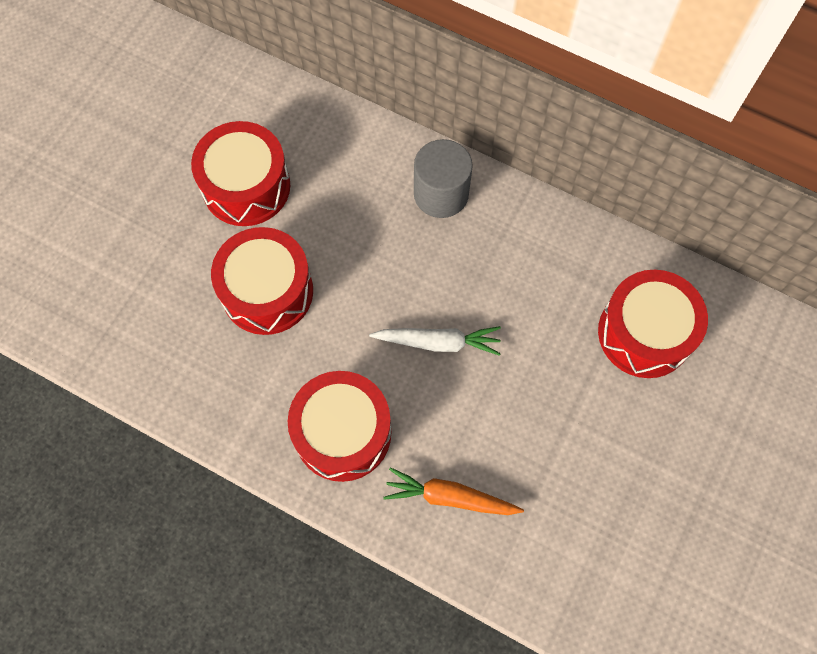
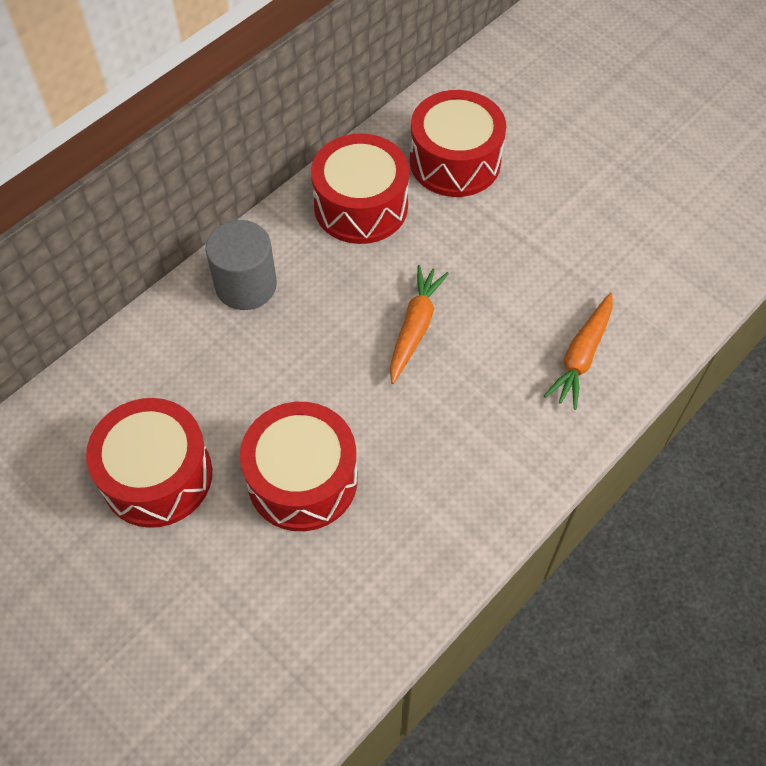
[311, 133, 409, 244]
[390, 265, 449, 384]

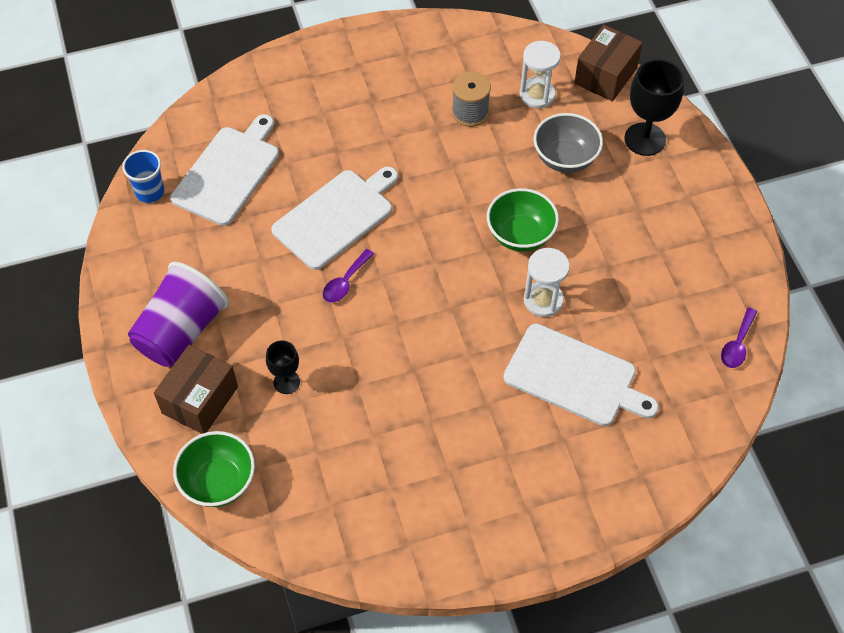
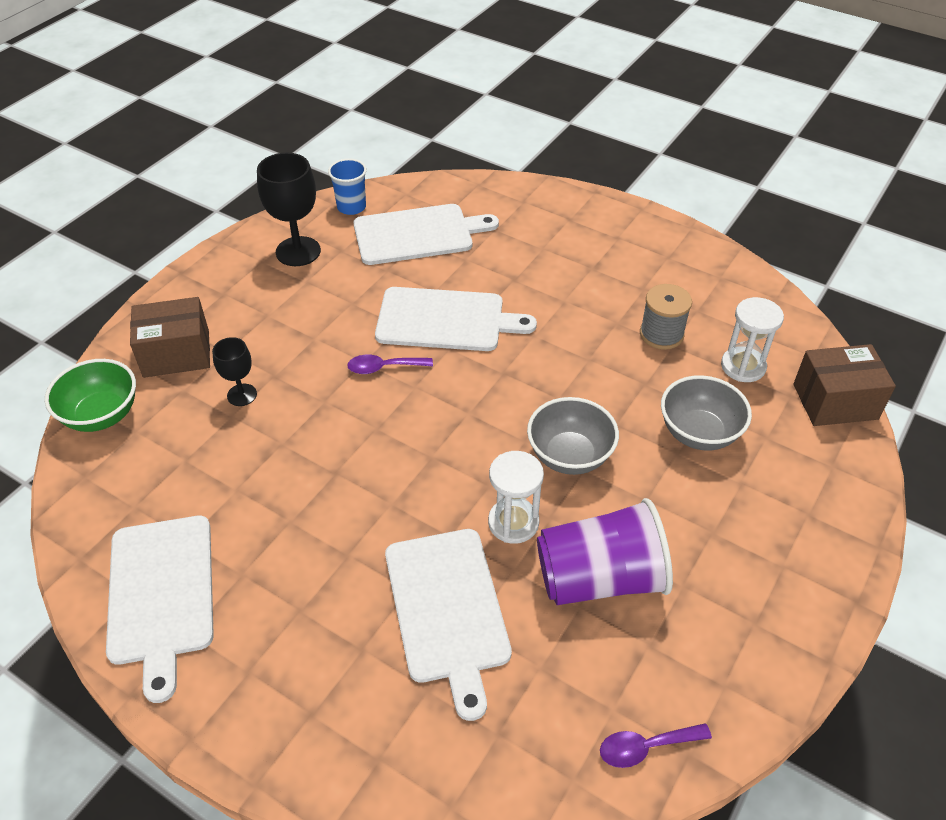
[537, 498, 673, 605]
[527, 397, 619, 475]
[257, 153, 321, 266]
[106, 516, 214, 703]

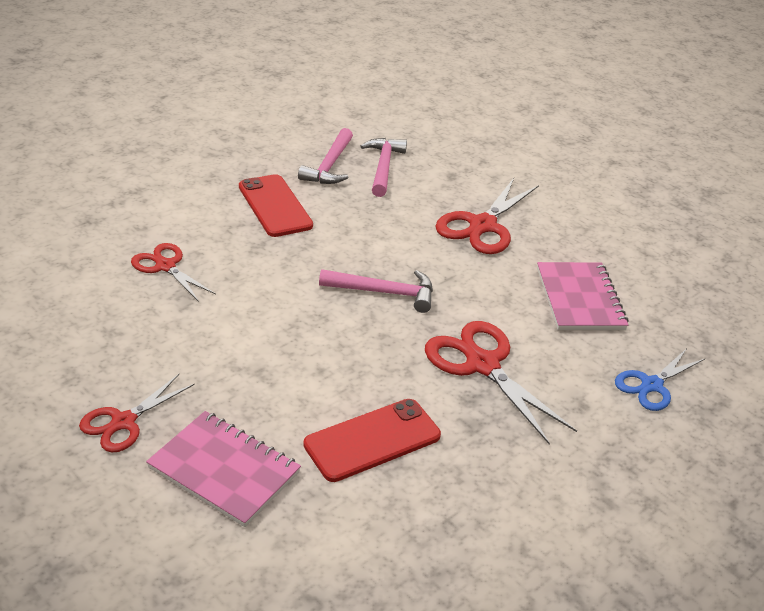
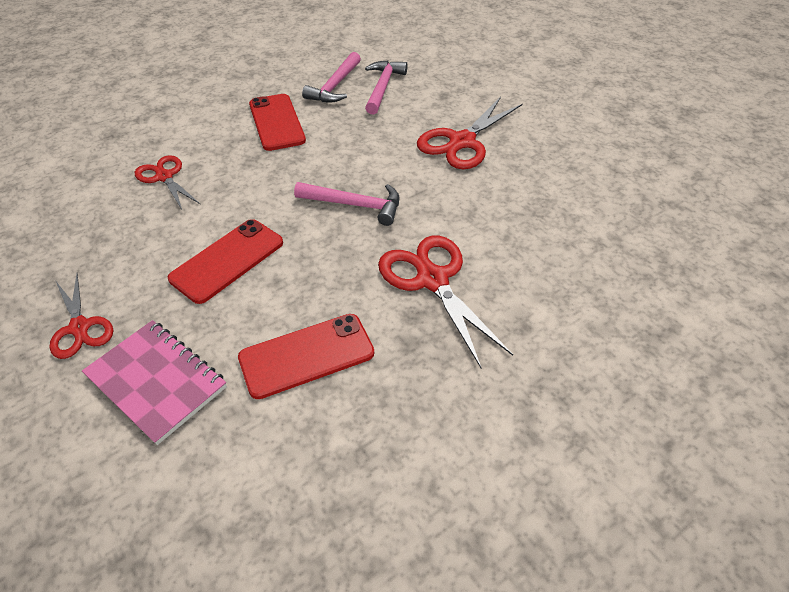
[50, 273, 113, 359]
[537, 262, 629, 330] (first image)
[615, 348, 705, 411] (first image)
[168, 219, 283, 304]

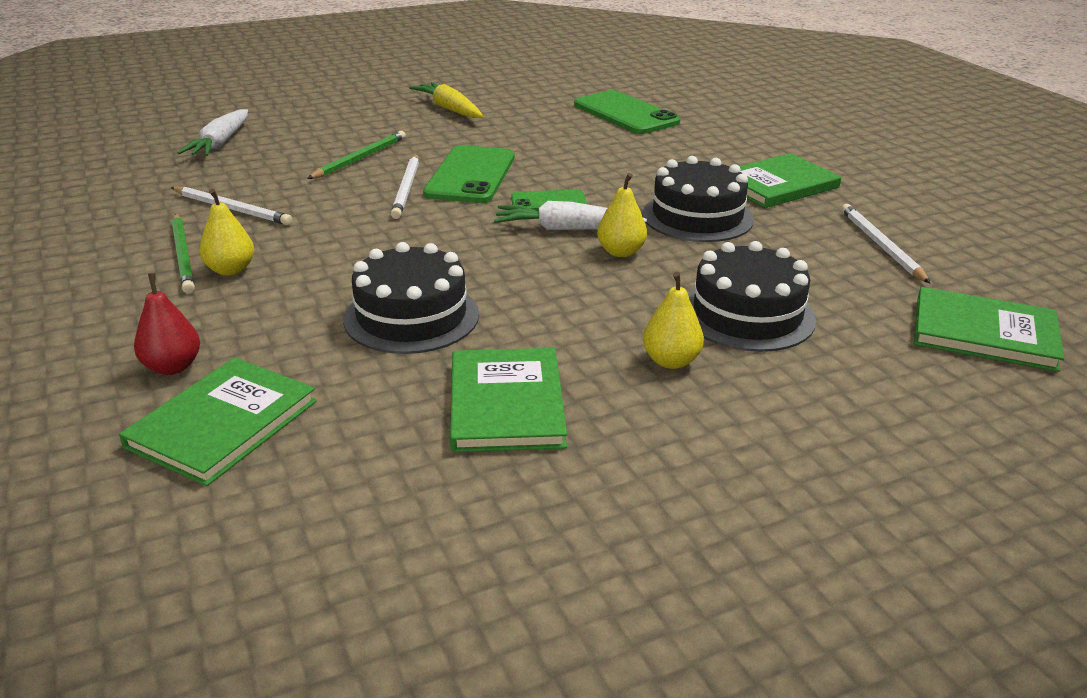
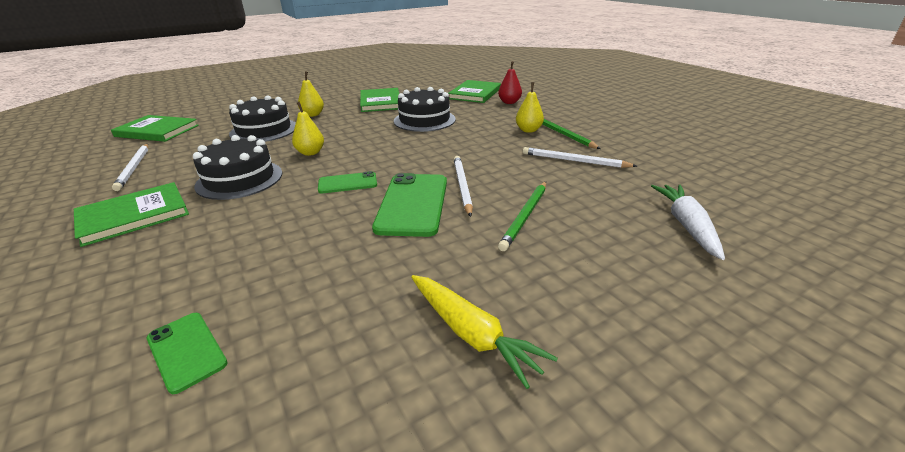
[494, 201, 647, 230] (first image)
[147, 313, 228, 394]

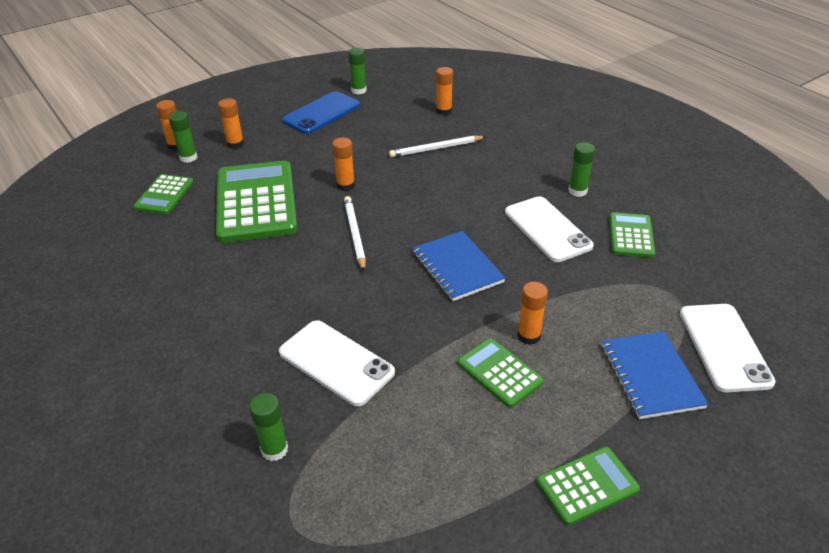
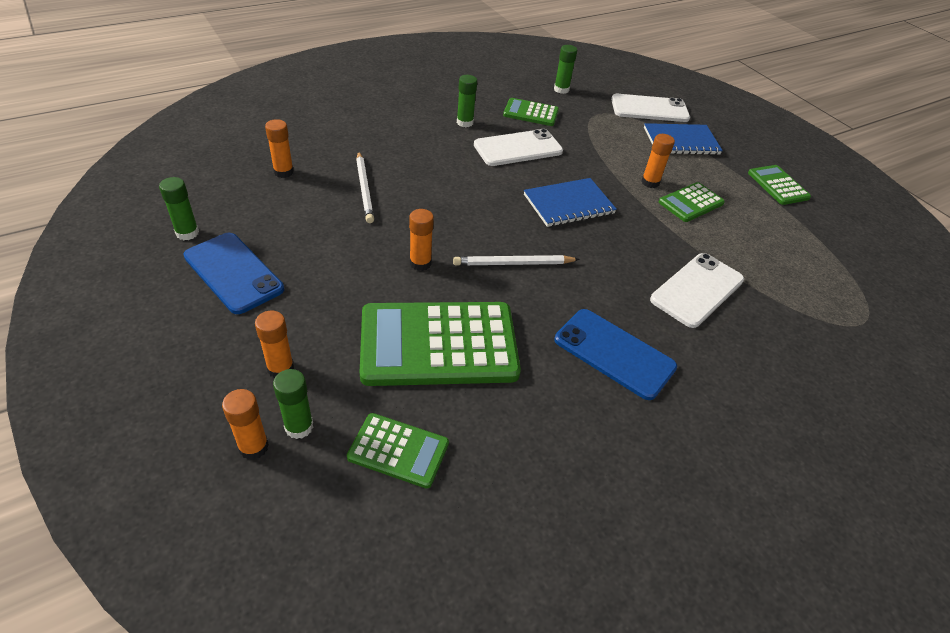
[554, 45, 577, 94]
[555, 309, 677, 400]

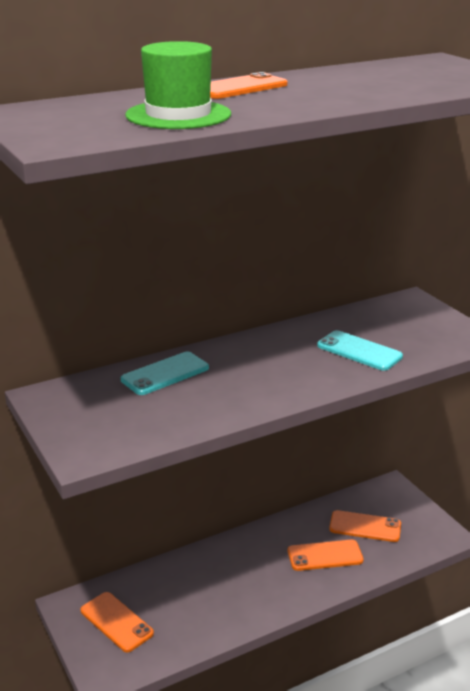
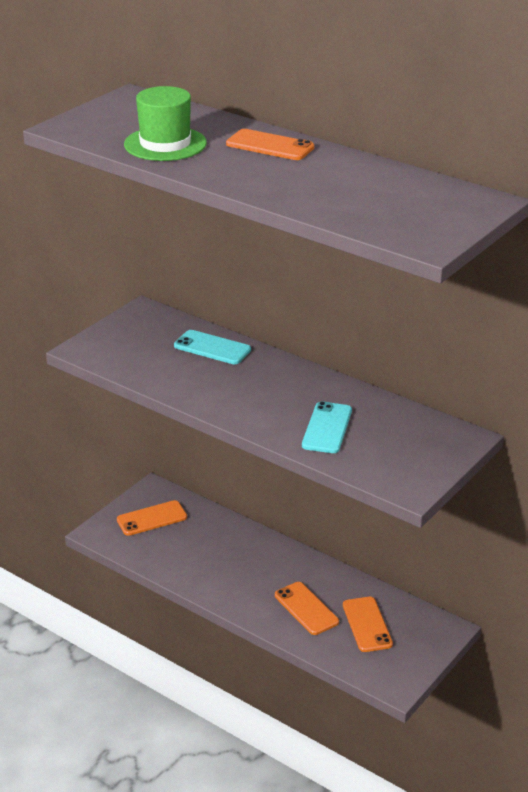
[117, 500, 187, 536]

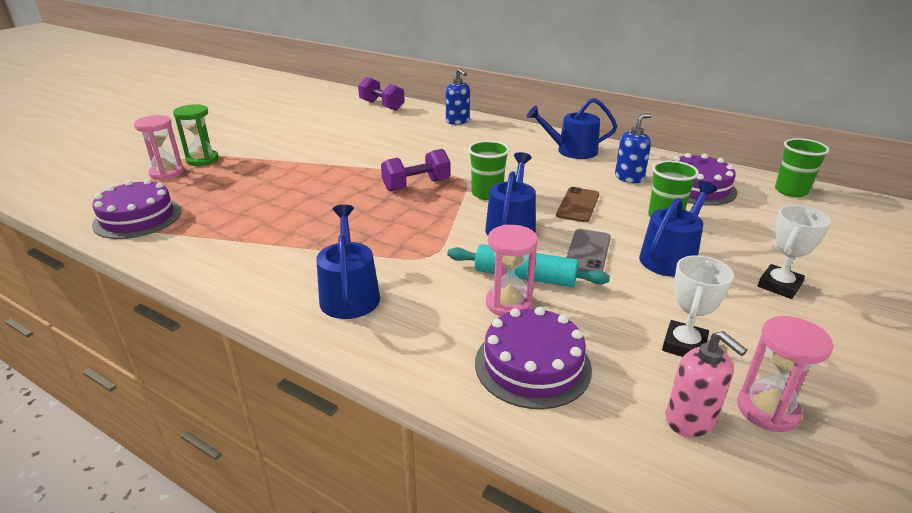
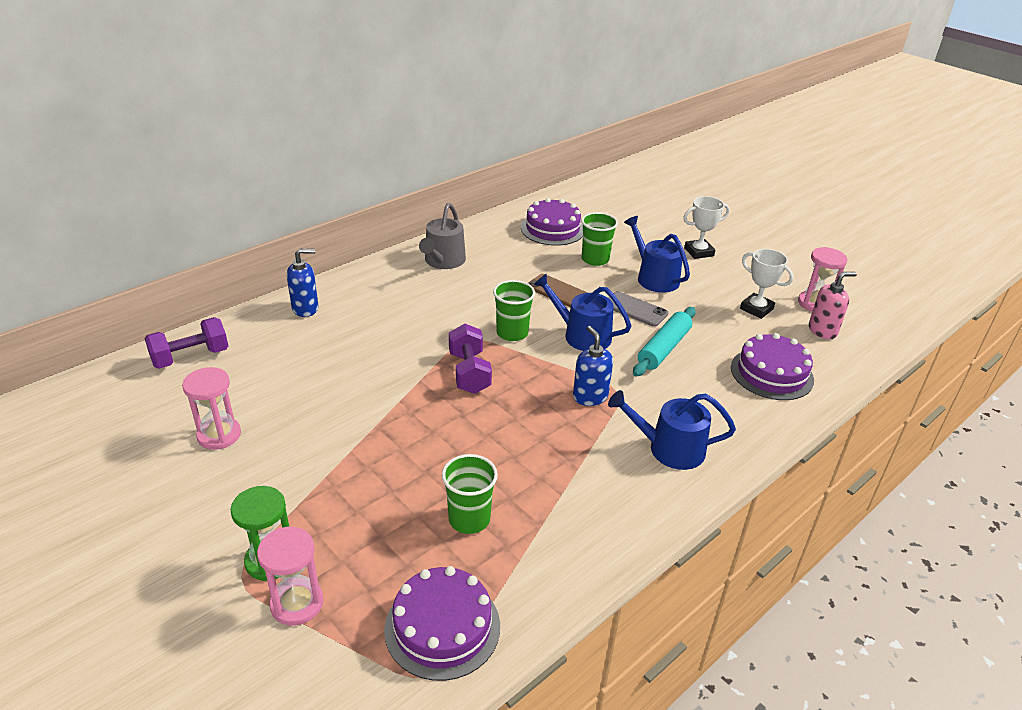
[182, 367, 241, 450]
[419, 203, 466, 269]
[573, 326, 613, 406]
[683, 196, 730, 259]
[442, 454, 498, 534]

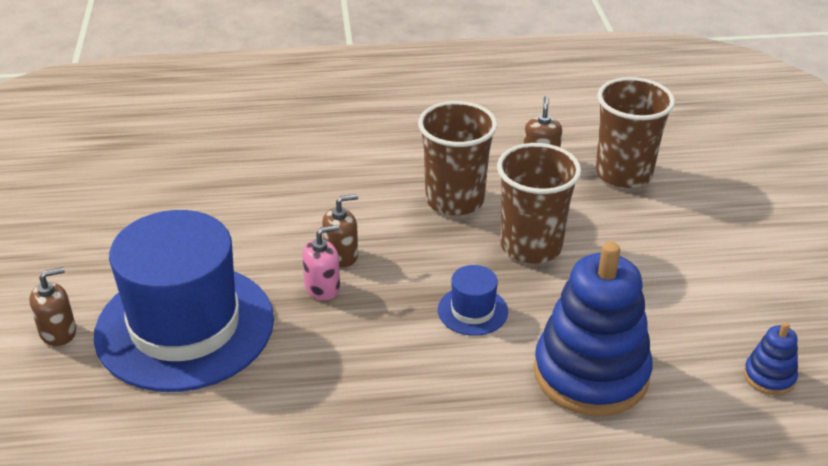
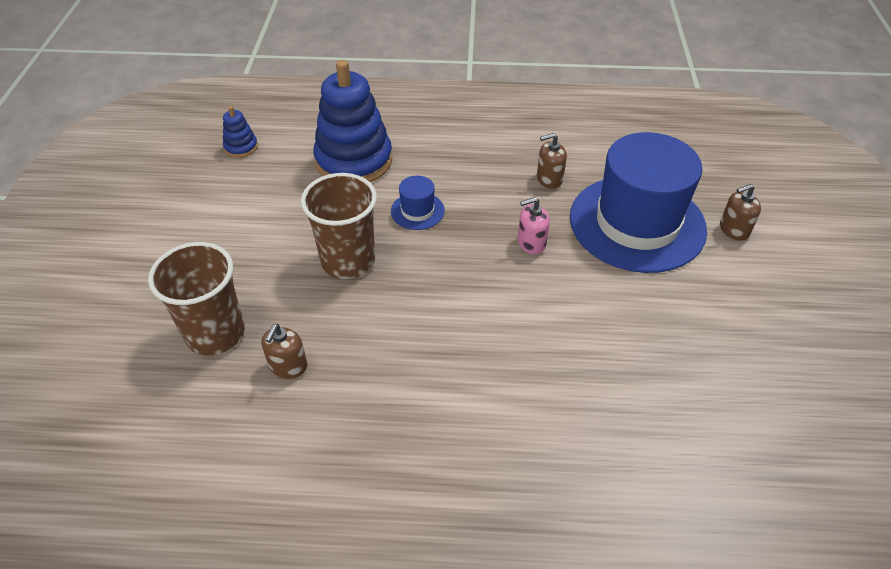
[537, 133, 567, 189]
[418, 101, 497, 215] (first image)

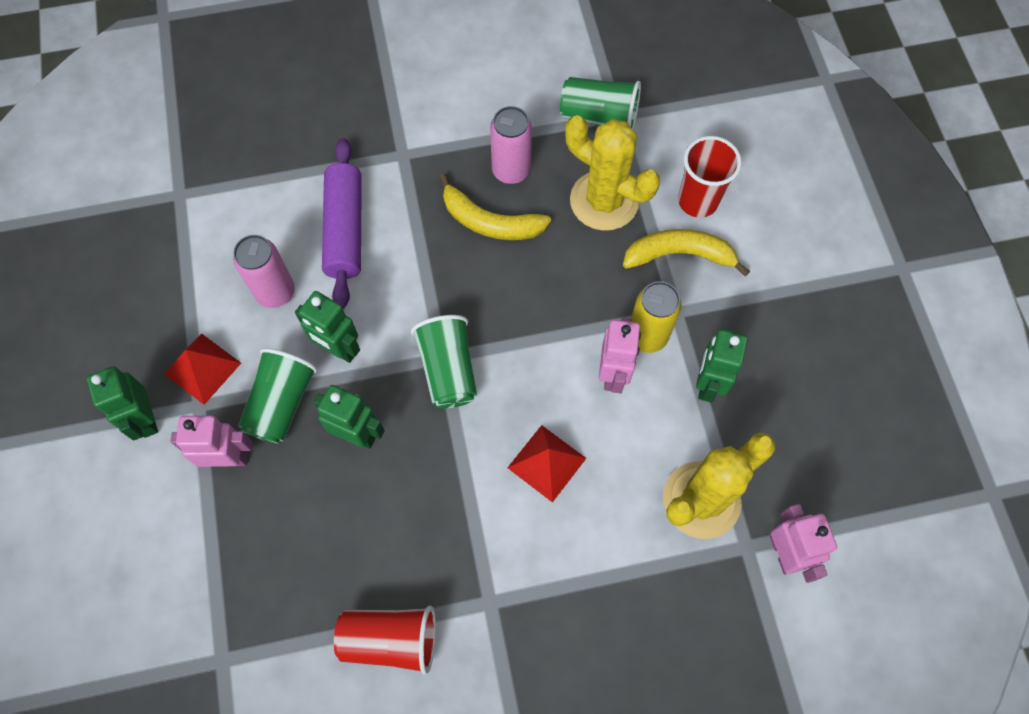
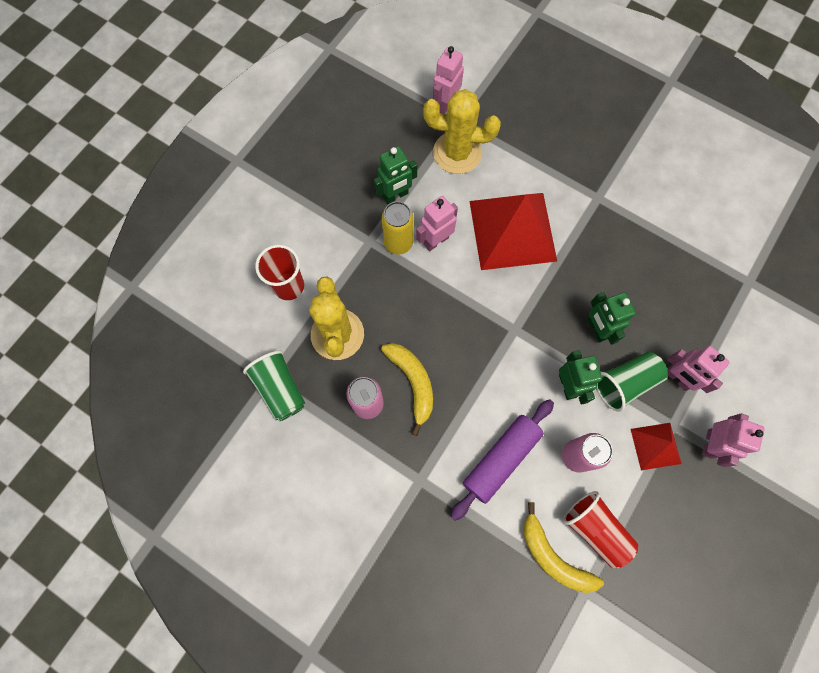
[702, 413, 765, 467]
[563, 491, 638, 568]
[411, 315, 477, 409] (first image)
[469, 193, 557, 270]
[524, 502, 604, 593]

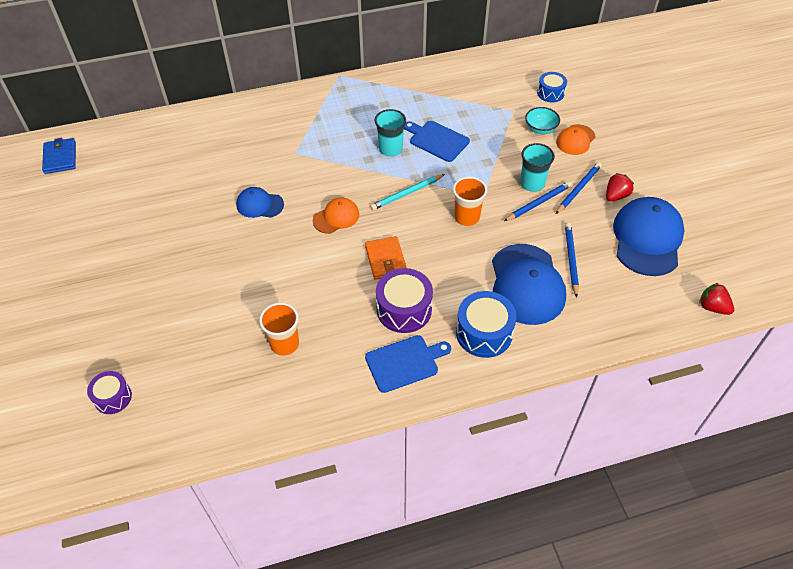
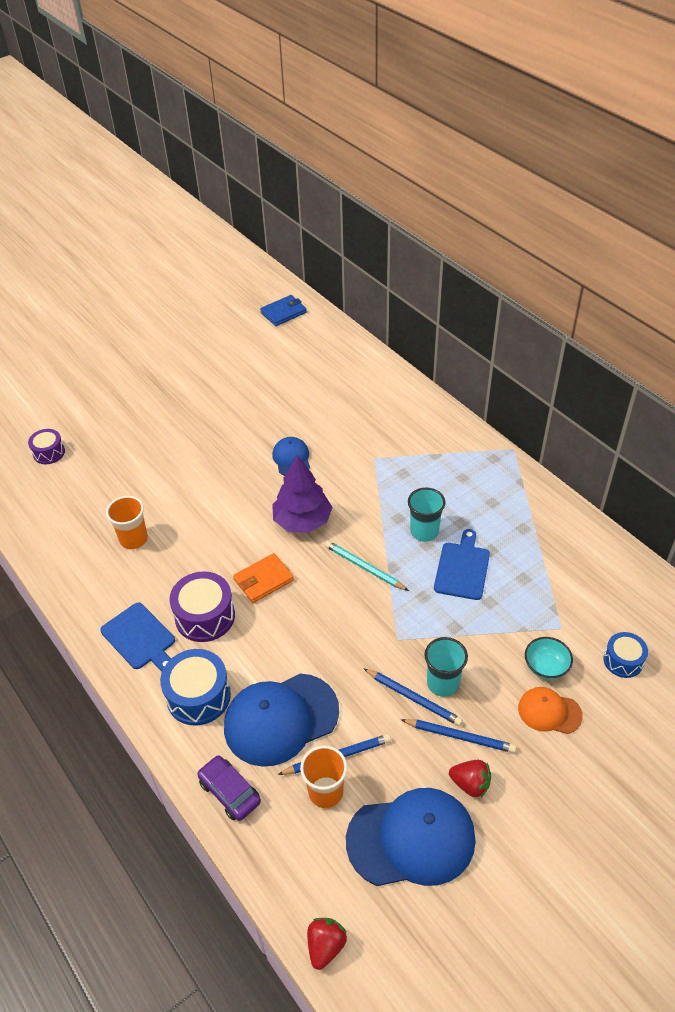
[272, 455, 333, 533]
[300, 746, 347, 808]
[197, 755, 261, 821]

